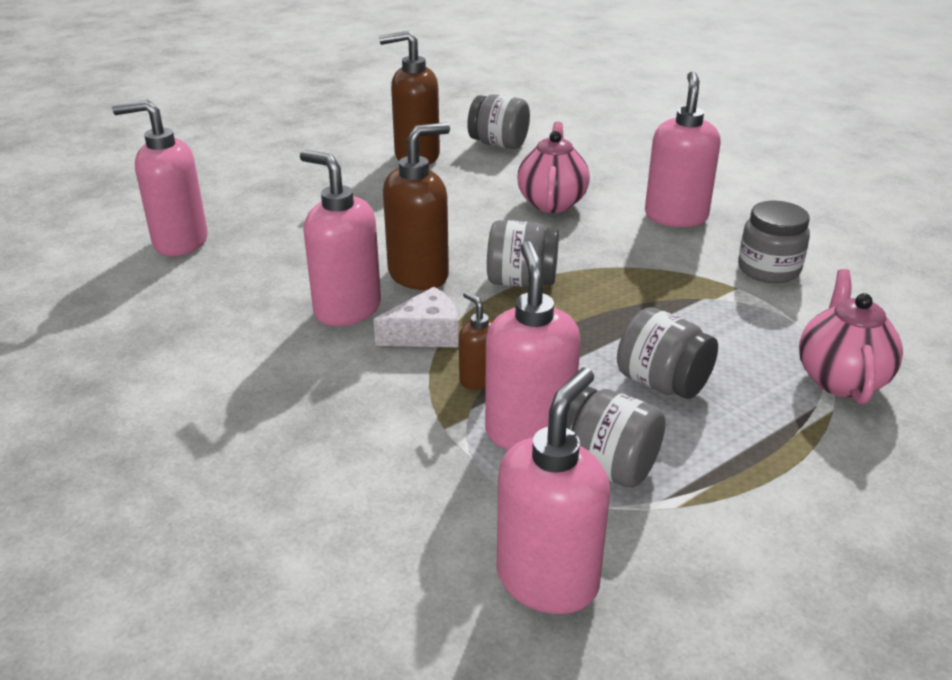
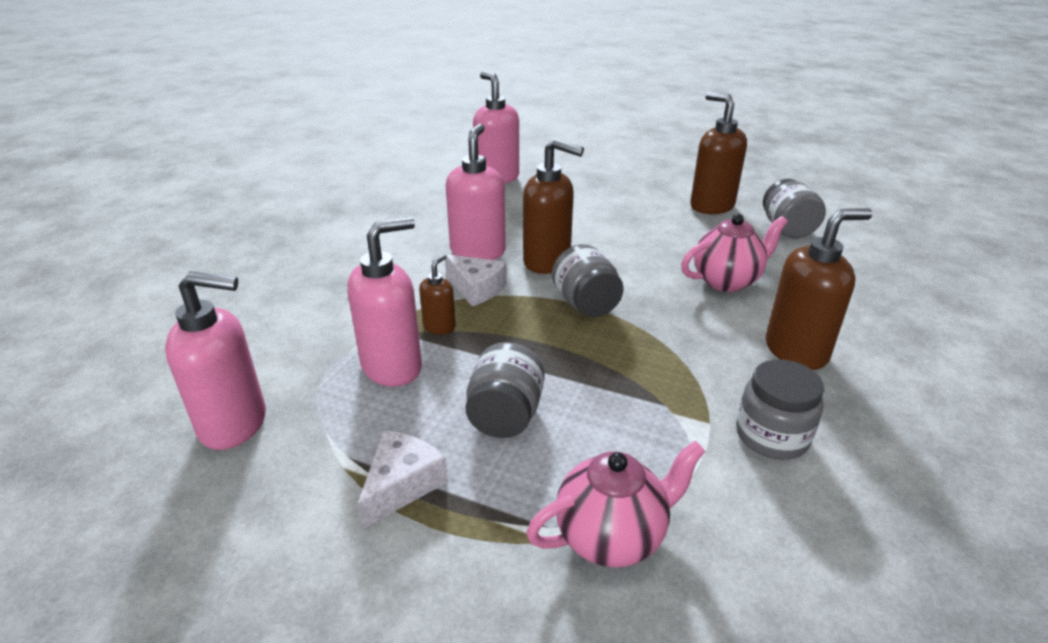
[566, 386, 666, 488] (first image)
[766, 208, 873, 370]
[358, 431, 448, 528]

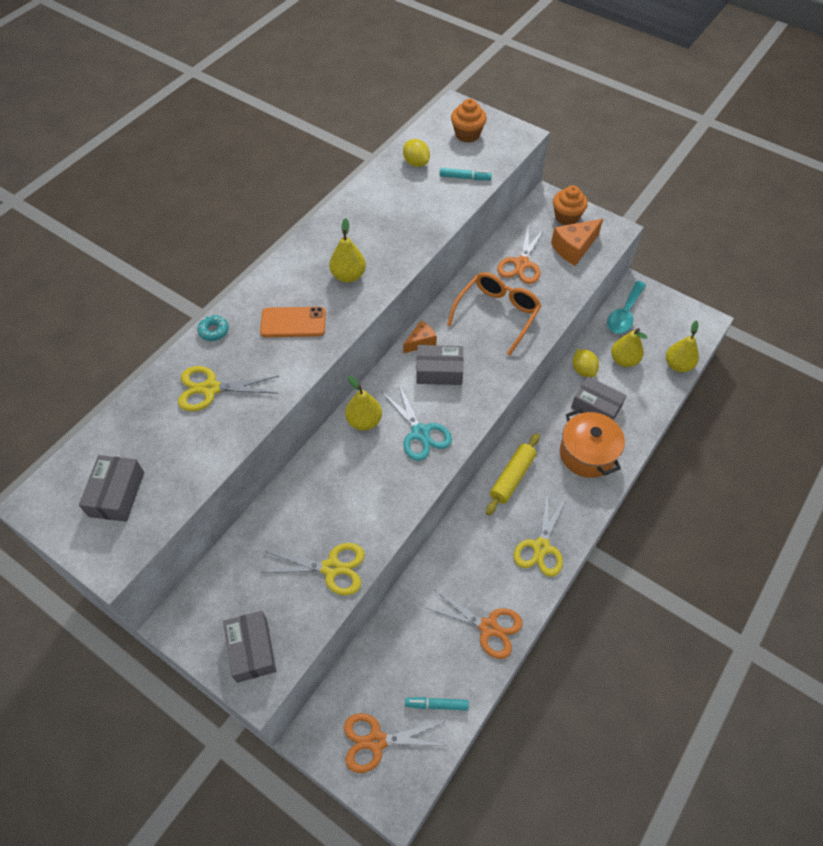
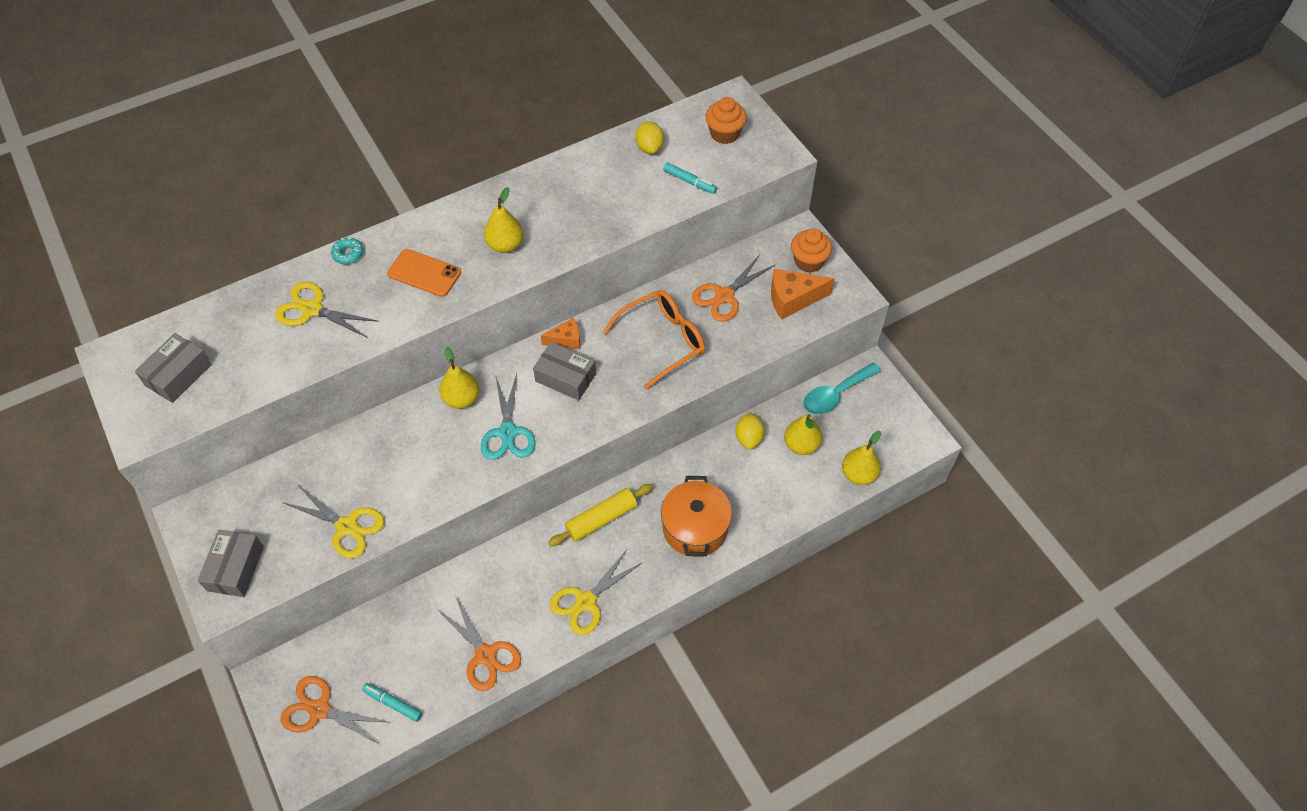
[571, 376, 626, 420] (first image)

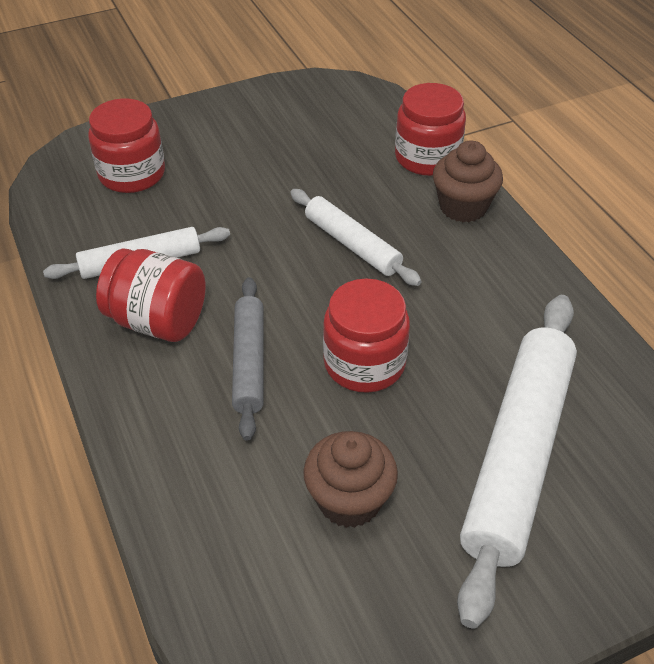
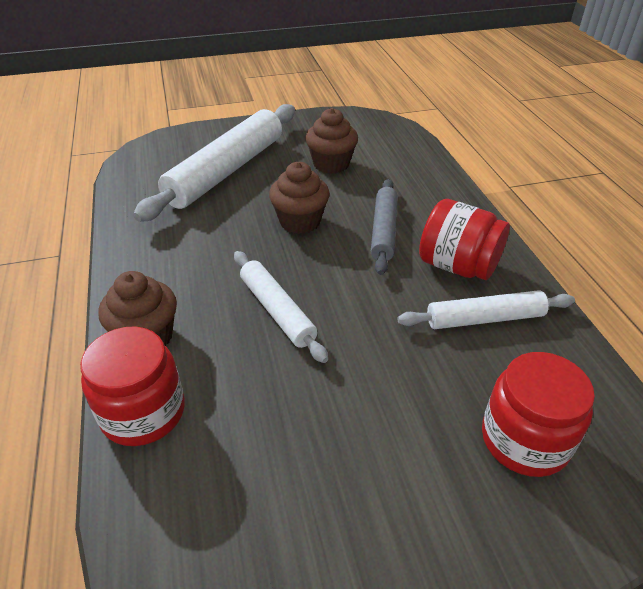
[269, 162, 330, 234]

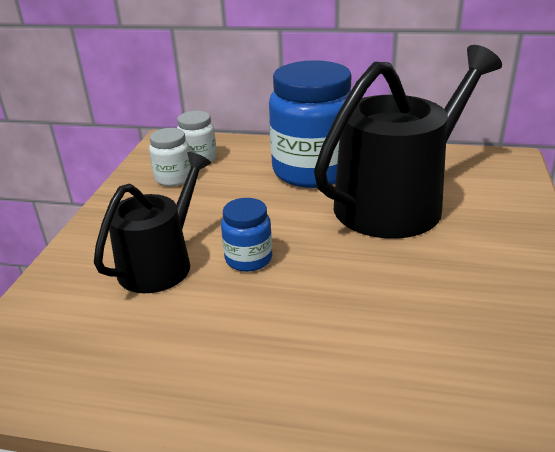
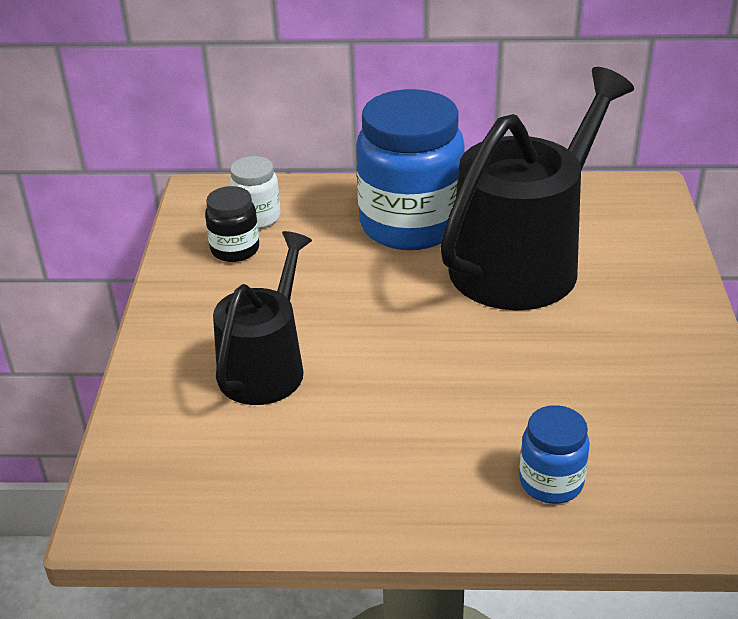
[205, 186, 259, 262]
[519, 405, 590, 504]

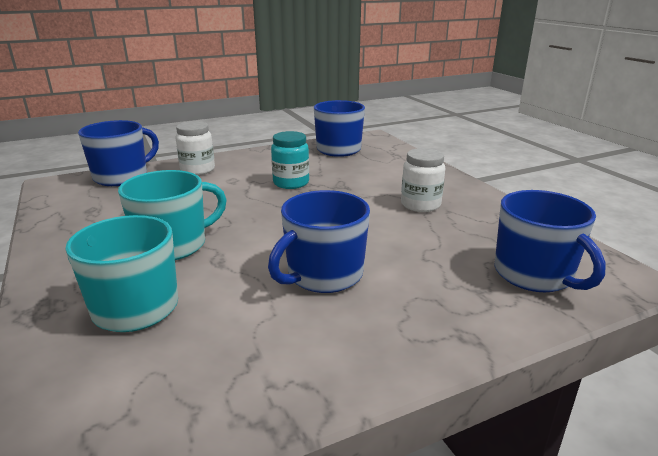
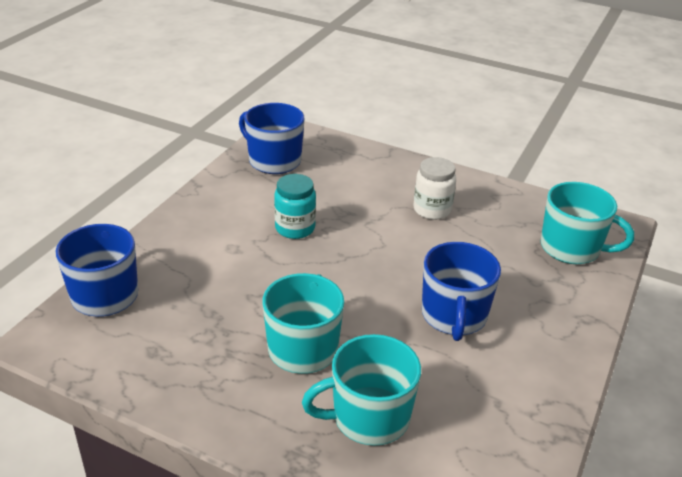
[176, 121, 215, 175] (first image)
[541, 182, 634, 264]

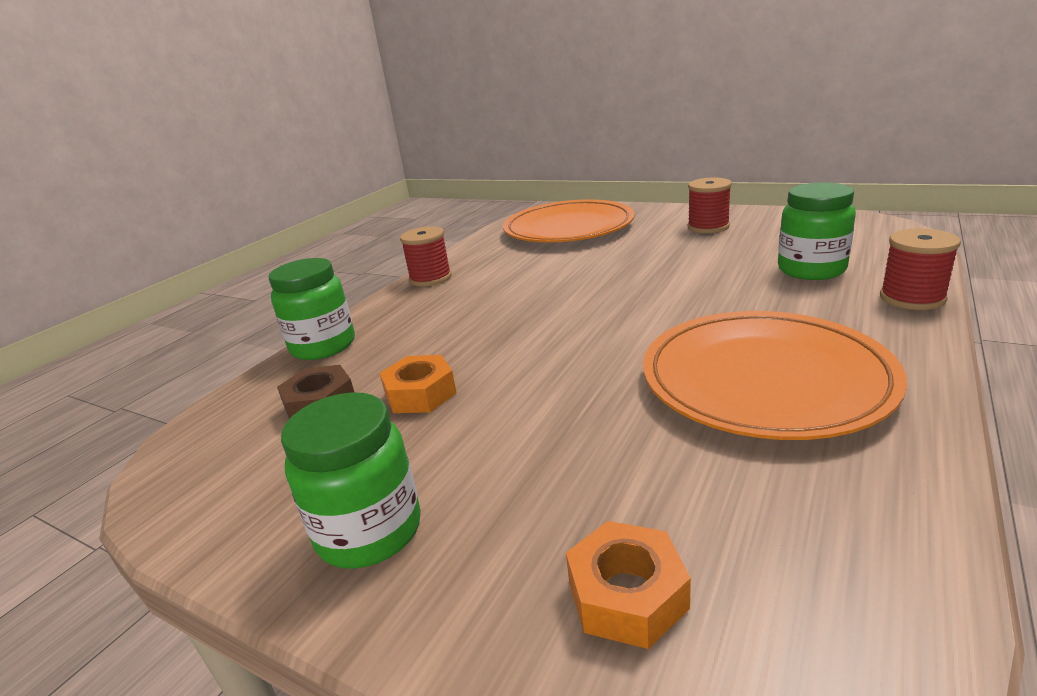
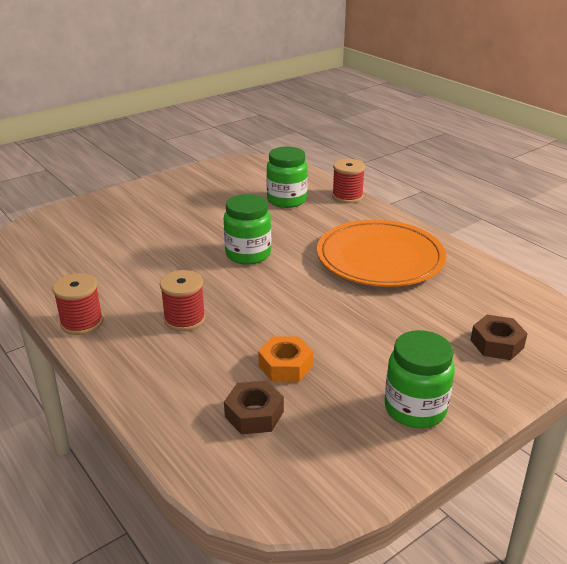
[224, 194, 271, 265]
[503, 199, 635, 242] (first image)
[470, 315, 528, 360]
[160, 270, 206, 331]

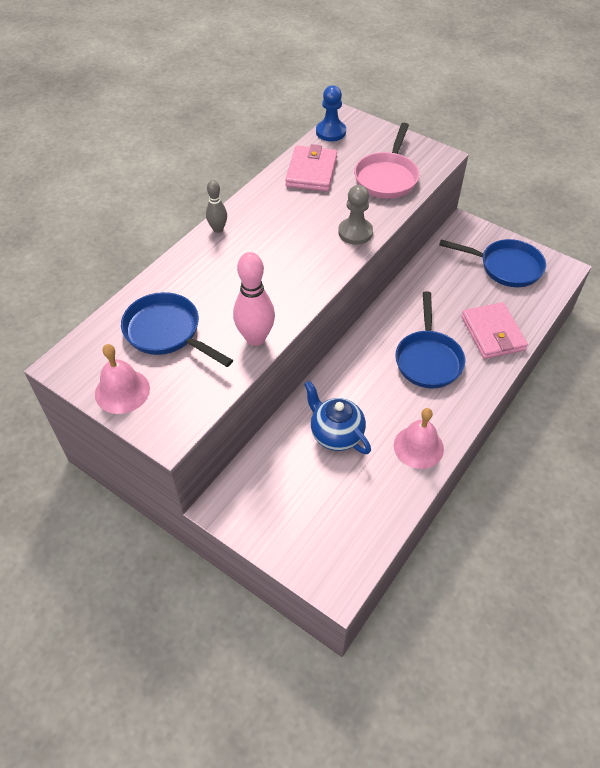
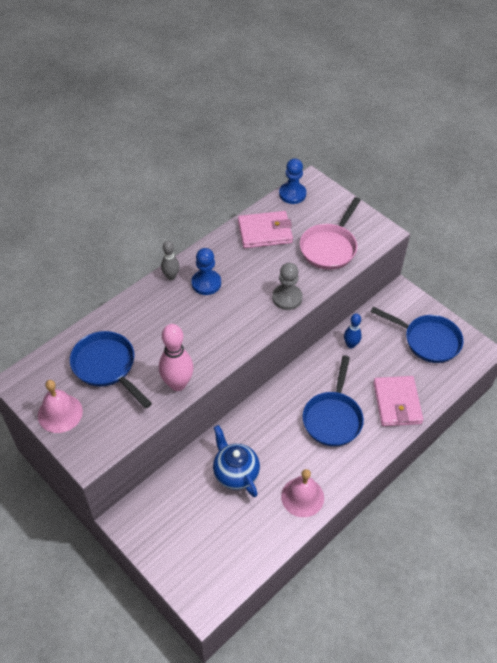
[238, 211, 293, 248]
[191, 248, 221, 295]
[344, 314, 362, 348]

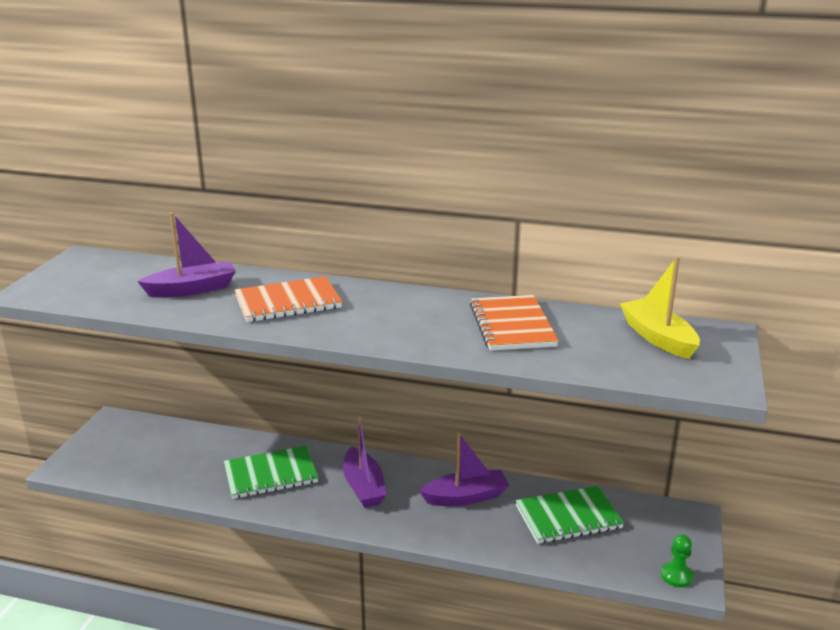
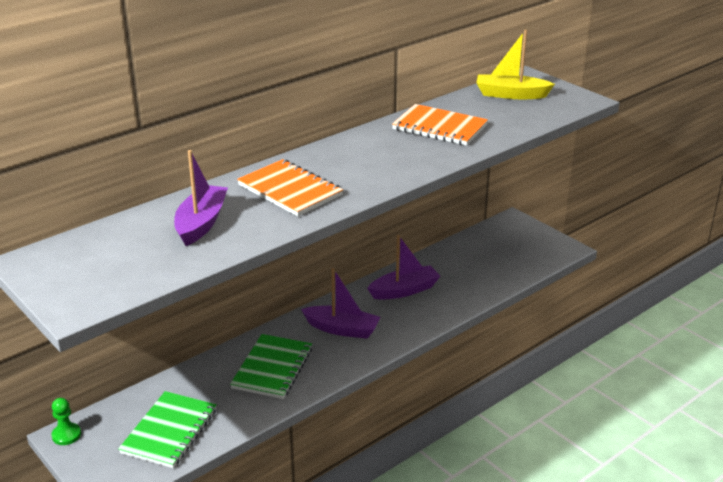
[237, 159, 343, 216]
[367, 235, 440, 300]
[118, 391, 217, 468]
[51, 398, 81, 445]

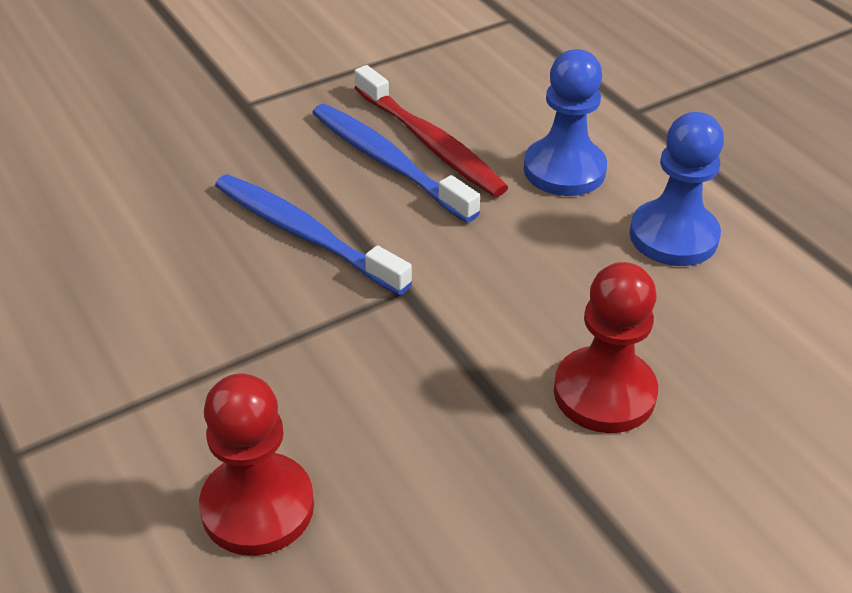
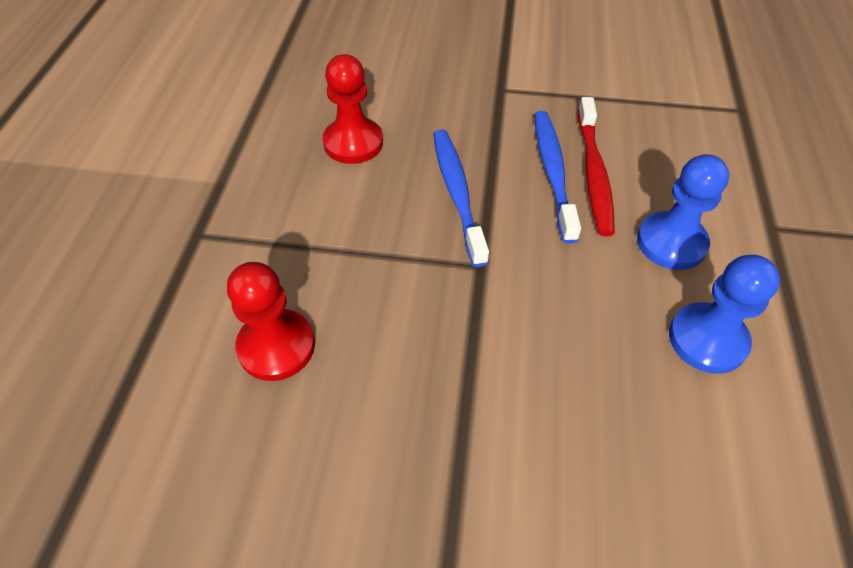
[323, 54, 383, 164]

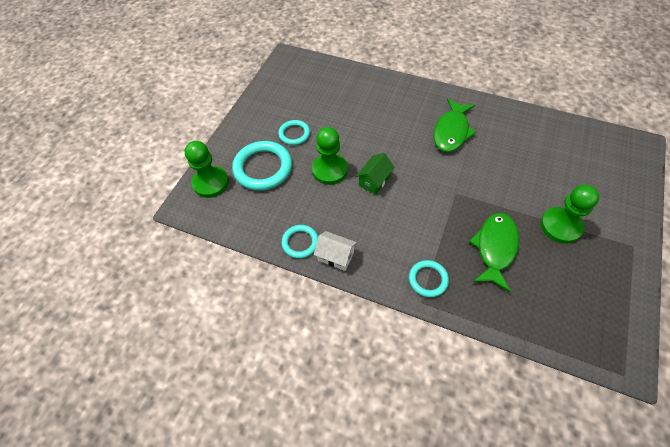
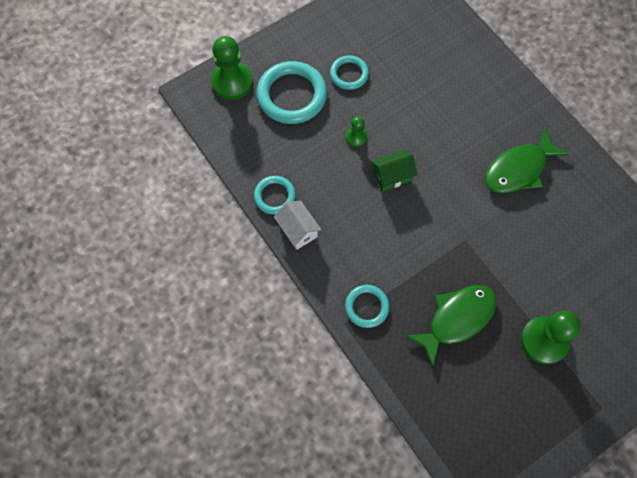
[346, 116, 367, 147]

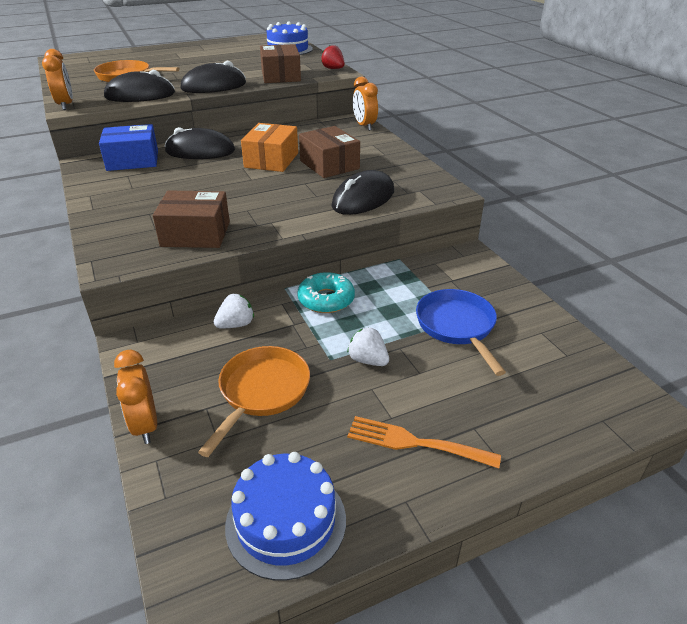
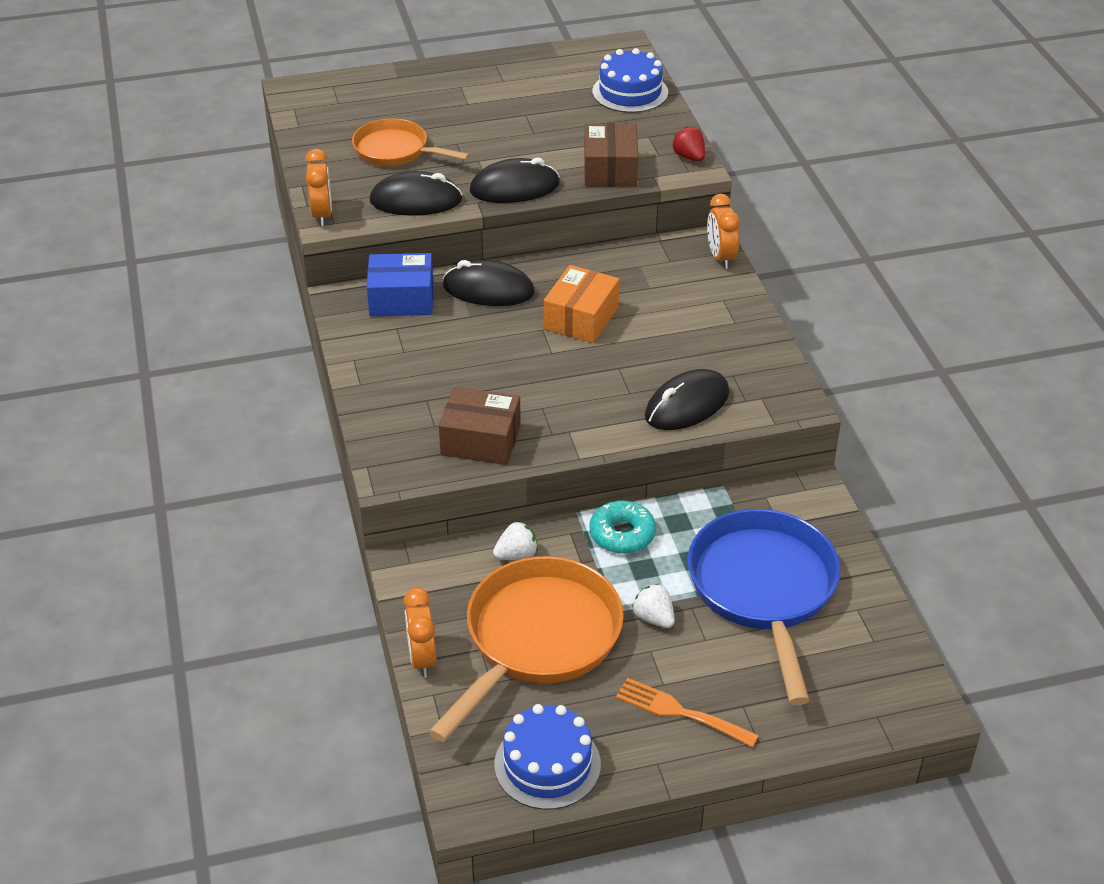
[428, 556, 624, 742]
[299, 126, 360, 178] (first image)
[688, 509, 841, 705]

